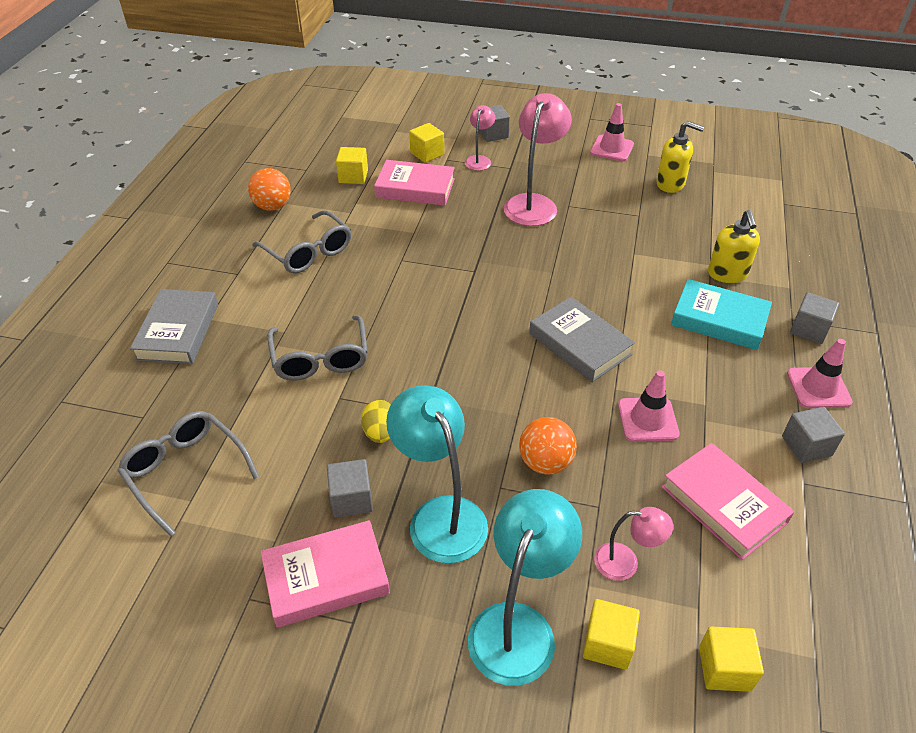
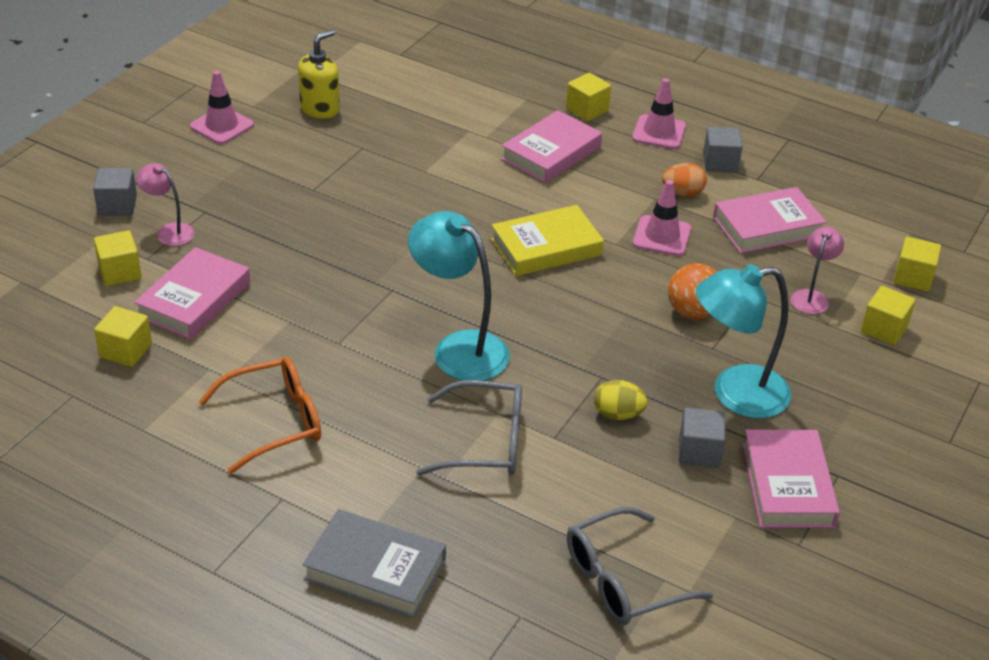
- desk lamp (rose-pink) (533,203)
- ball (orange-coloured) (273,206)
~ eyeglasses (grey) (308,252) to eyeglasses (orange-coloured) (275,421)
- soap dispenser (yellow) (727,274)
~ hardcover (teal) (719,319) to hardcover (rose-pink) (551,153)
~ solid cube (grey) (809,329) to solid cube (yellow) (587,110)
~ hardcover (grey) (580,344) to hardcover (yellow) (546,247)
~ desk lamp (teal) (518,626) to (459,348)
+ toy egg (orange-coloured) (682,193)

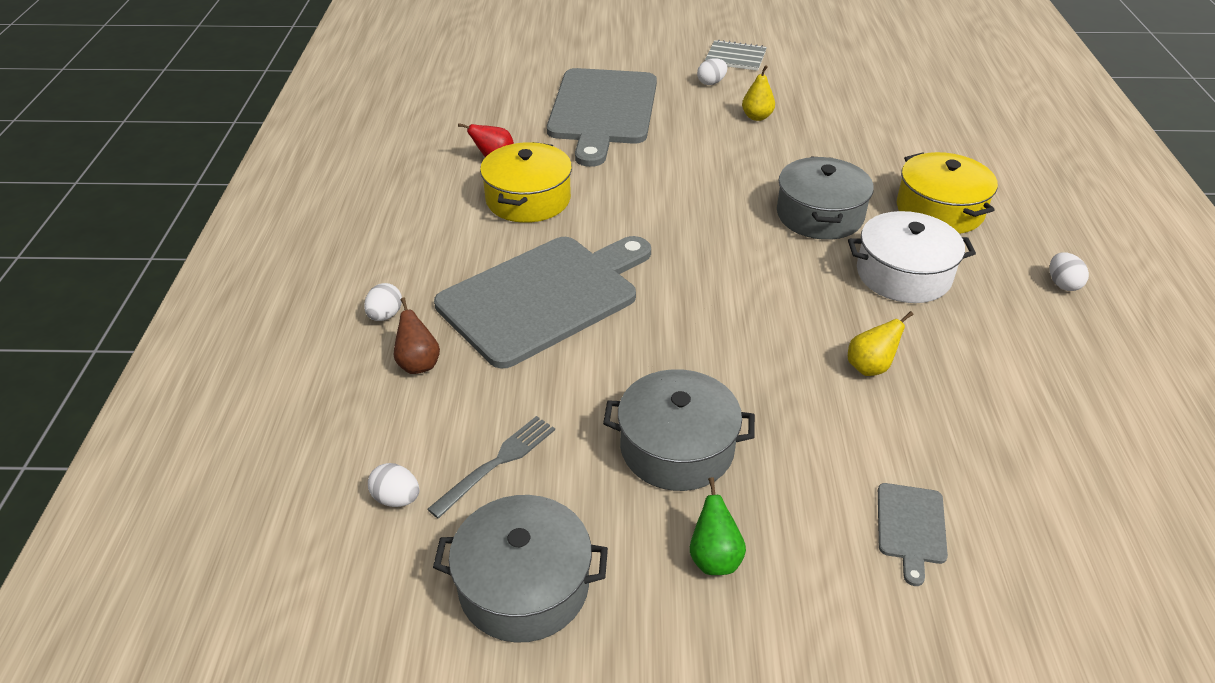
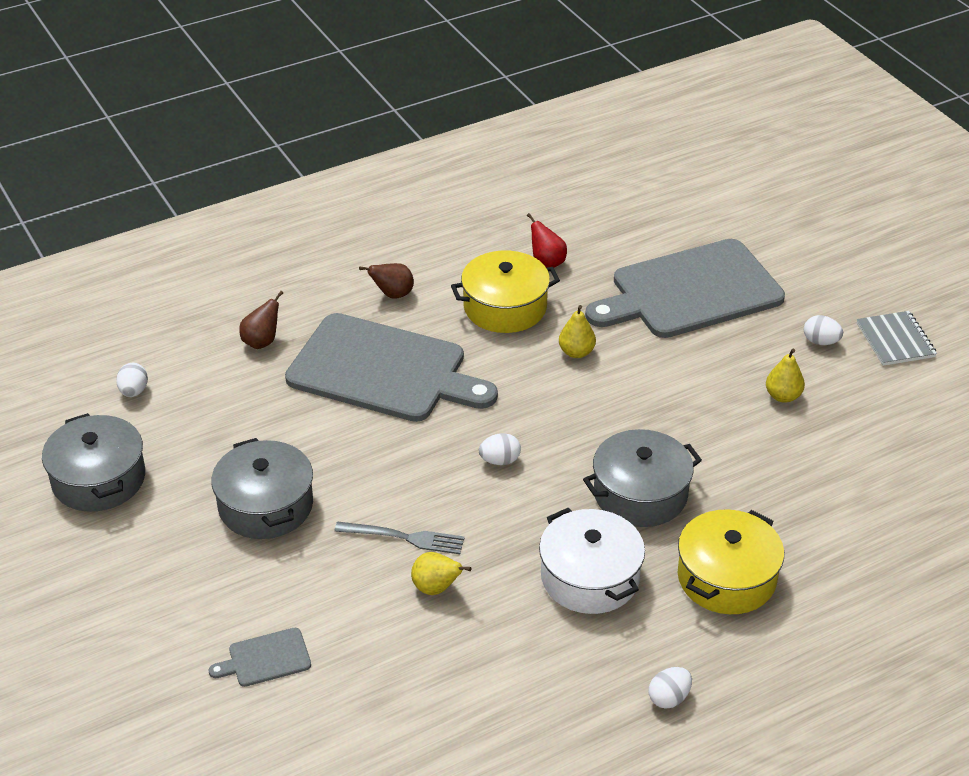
~ toy egg (snow-white) (385,315) to (500,460)
~ fork (grey) (498,462) to (406,538)
- pear fruit (leaf-green) (714,558)
+ pear fruit (dark brown) (392,294)
+ pear fruit (yellow) (576,352)

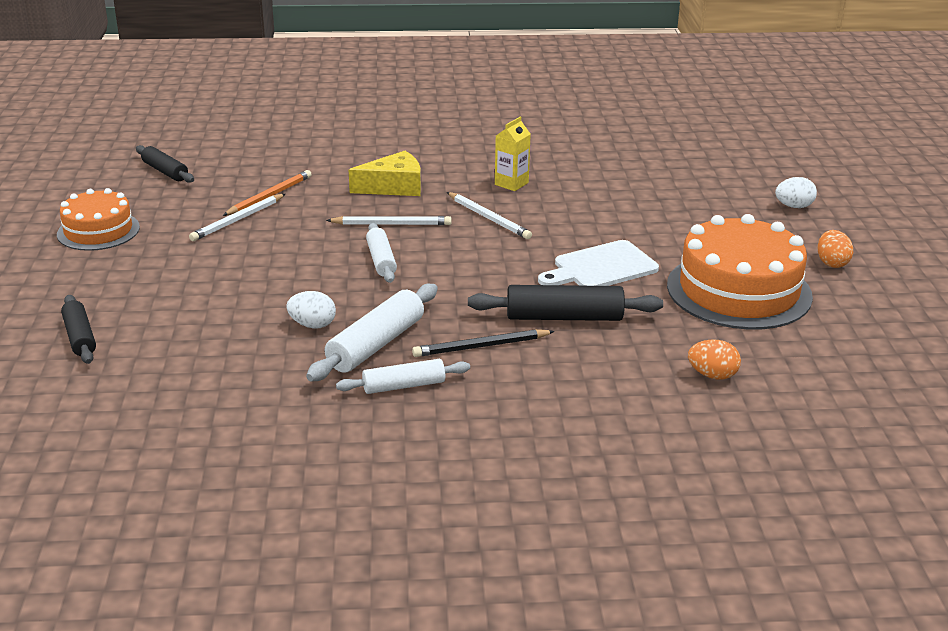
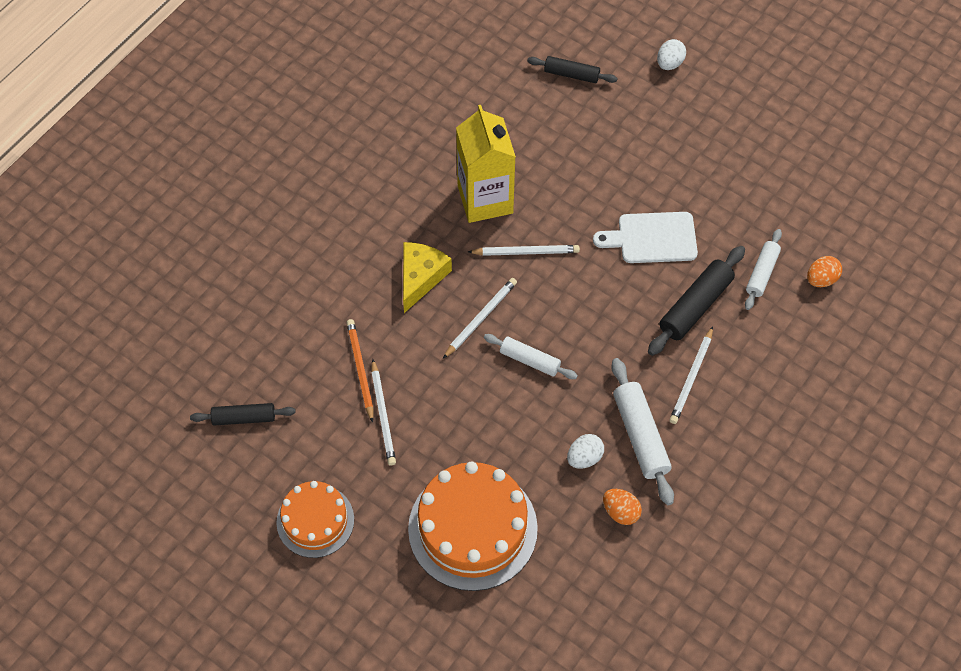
~ carton (yellow) (511,184) = (485,199) x1.99
~ cake (orange-coloured) (738,290) to (472,528)
~ toy egg (orange-coloured) (832,263) to (620,512)
~ chopping board (snow-white) (601,267) = (652,238) 75 degrees clockwise
~ dough roller (ebony) (80,337) to (571,74)
~ lead pencil (ebony) (481,346) to lead pencil (snow-white) (692,377)
~ dough roller (snow-white) (404,386) to (762,273)

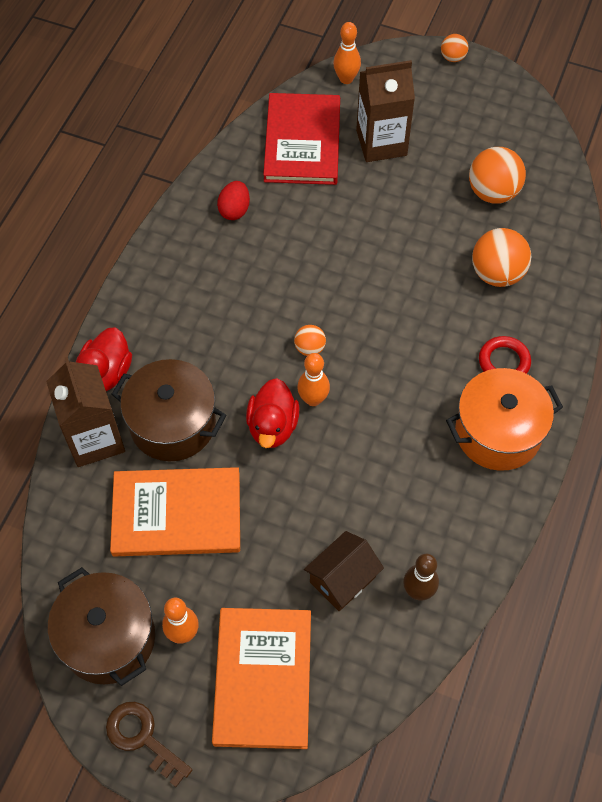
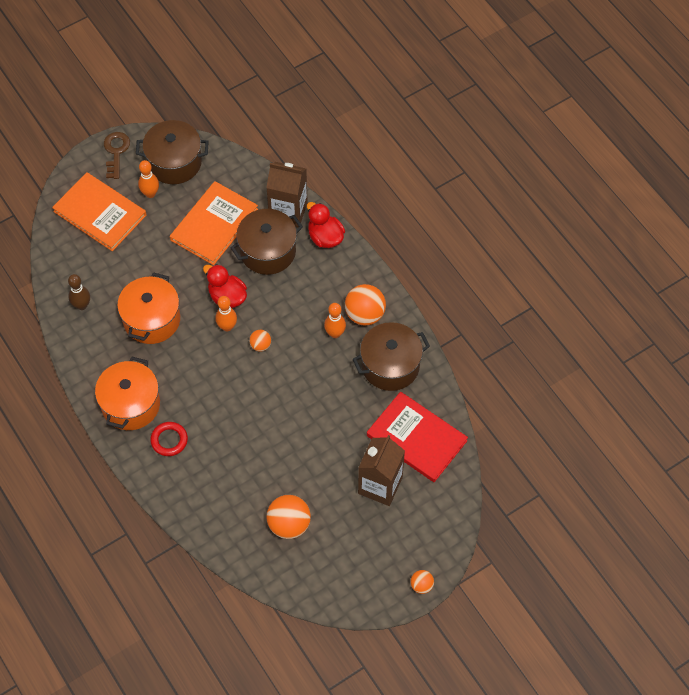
~ skittle (orange-coloured) (346,79) to (335,333)
~ toy egg (red) (234,210) to cooking pot (dark brown) (390,365)
~ ball (orange-coloured) (497,273) to (365,314)
- house (dark brown) (342,579)
~ key (dark brown) (142,738) = (116,152) 75 degrees counterclockwise
+ cooking pot (orange-coloured) (151,319)

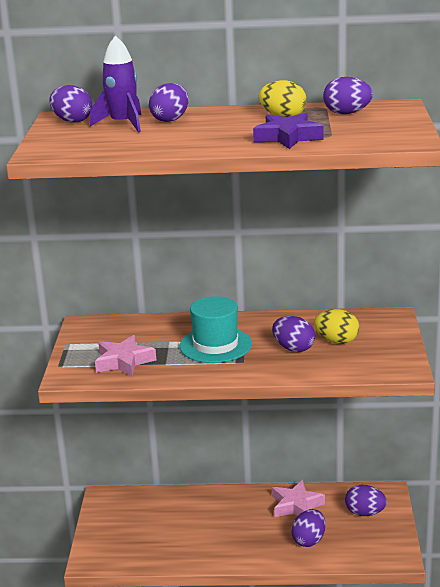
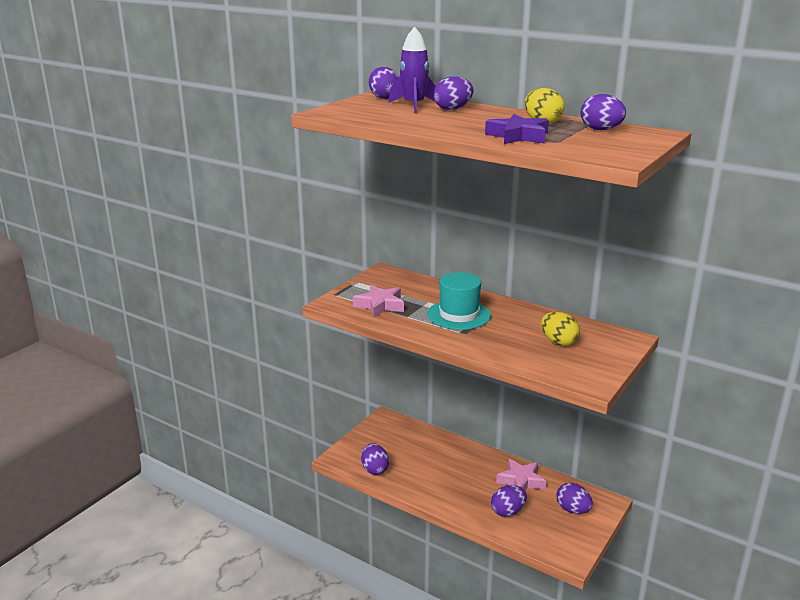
~ toy egg (royal purple) (293,348) to (374,469)

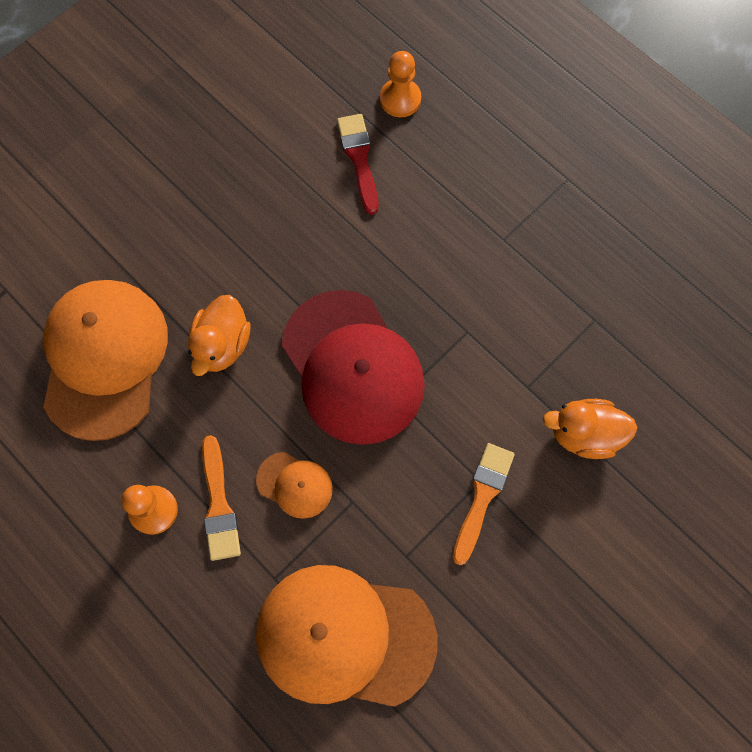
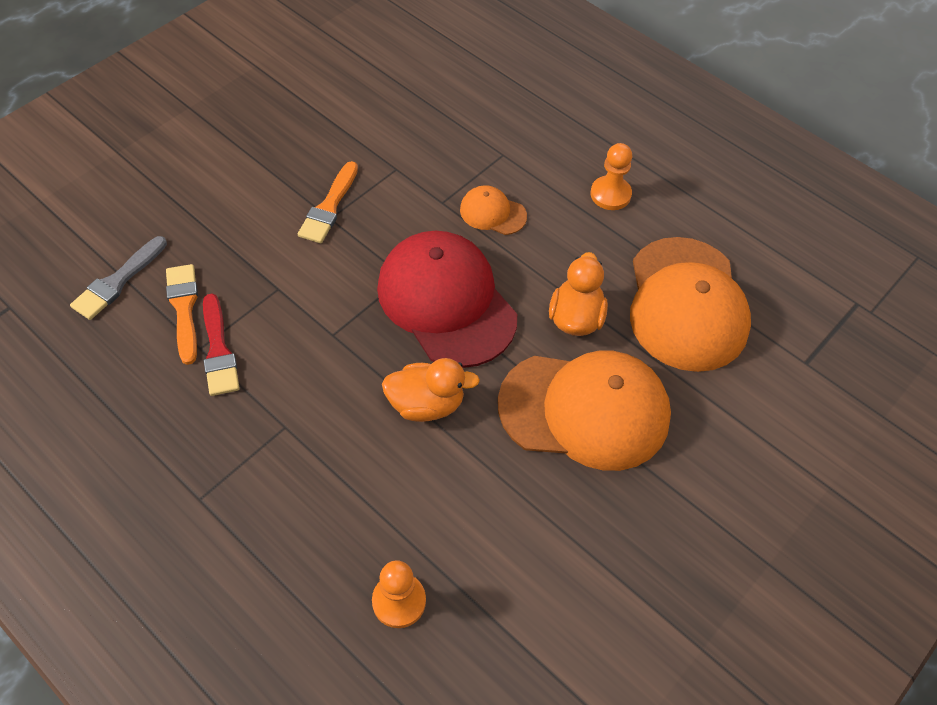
~ paint brush (red) (359,159) to (218,350)
~ toy duck (orange-coloured) (584,434) to (426,404)
~ paint brush (orange-coloured) (219,504) to (184,308)
~ baseball cap (orange-coloured) (344,636) to (585,410)
+ paint brush (grey) (118,281)

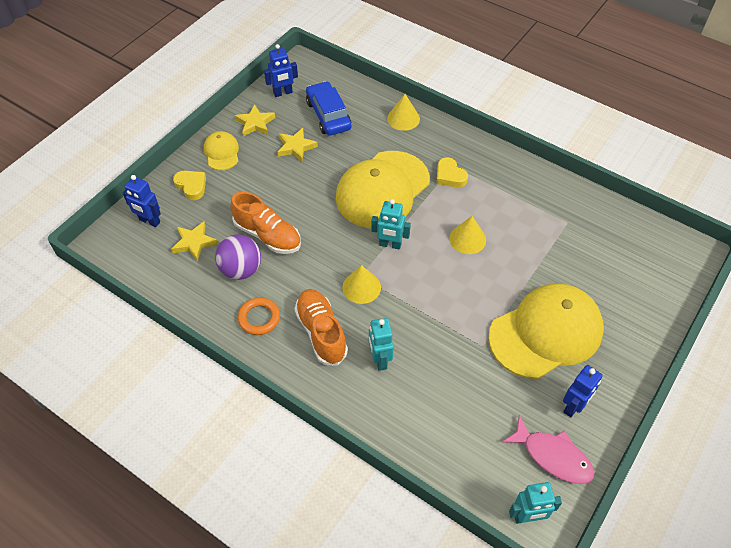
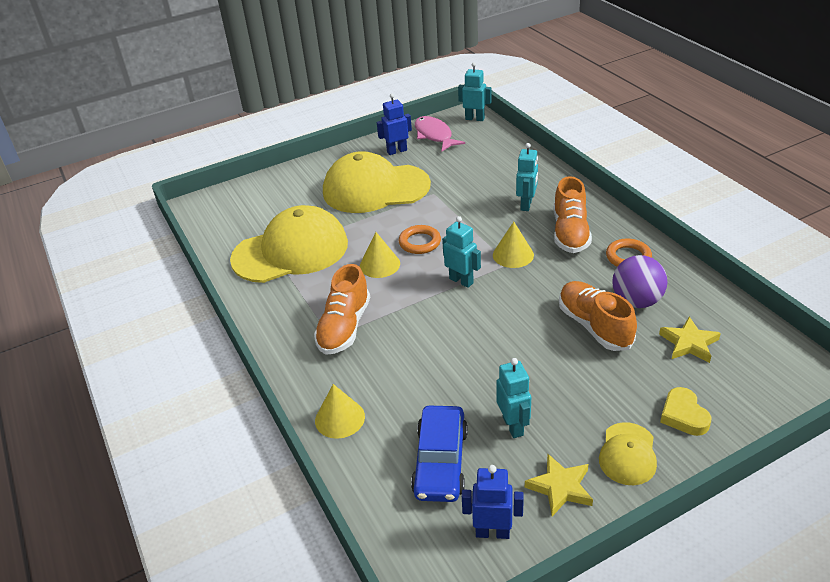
~ star shape (yellow) (296,147) to toy robot (teal) (513,426)
~ baseball cap (yellow) (382,189) to (291,251)
~ heart (yellow) (450,176) to lace-up shoe (orange-coloured) (344,327)
- toy robot (blue) (149,221)
+ hoop (orange-coloured) (420,242)

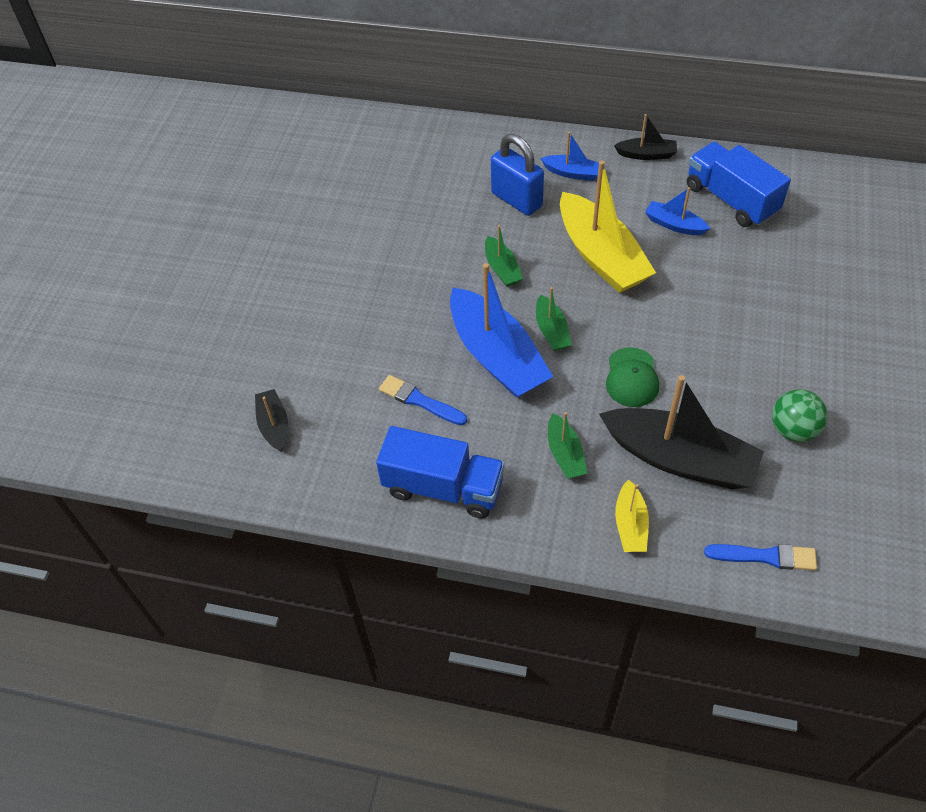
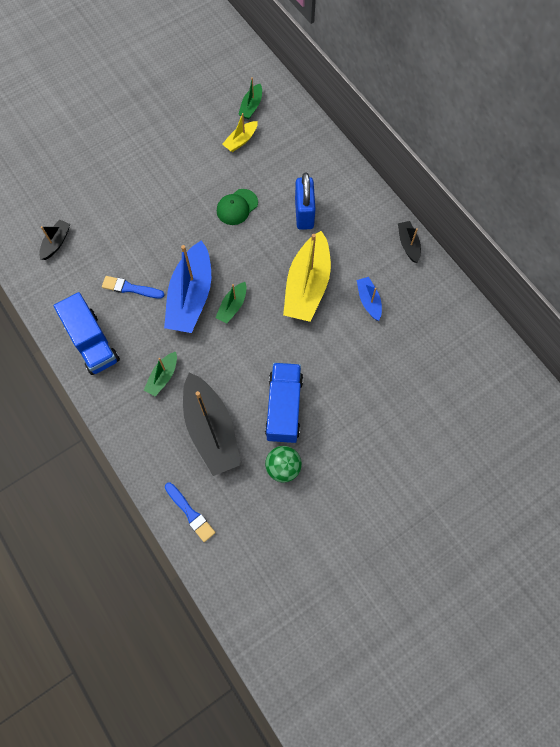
~ toy boat (ebony) (646,154) = (408,244) 150 degrees counterclockwise
- toy boat (blue) (573,173)
~ toy truck (blue) (731,200) to (284,408)
~ toy boat (leaf-green) (502,269) to (251,106)
~ baseball cap (leaf-green) (632,377) to (237,207)
~ paint brush (blue) (420,401) = (130,288) 60 degrees counterclockwise
~ toy boat (yellow) (630,525) to (241,140)

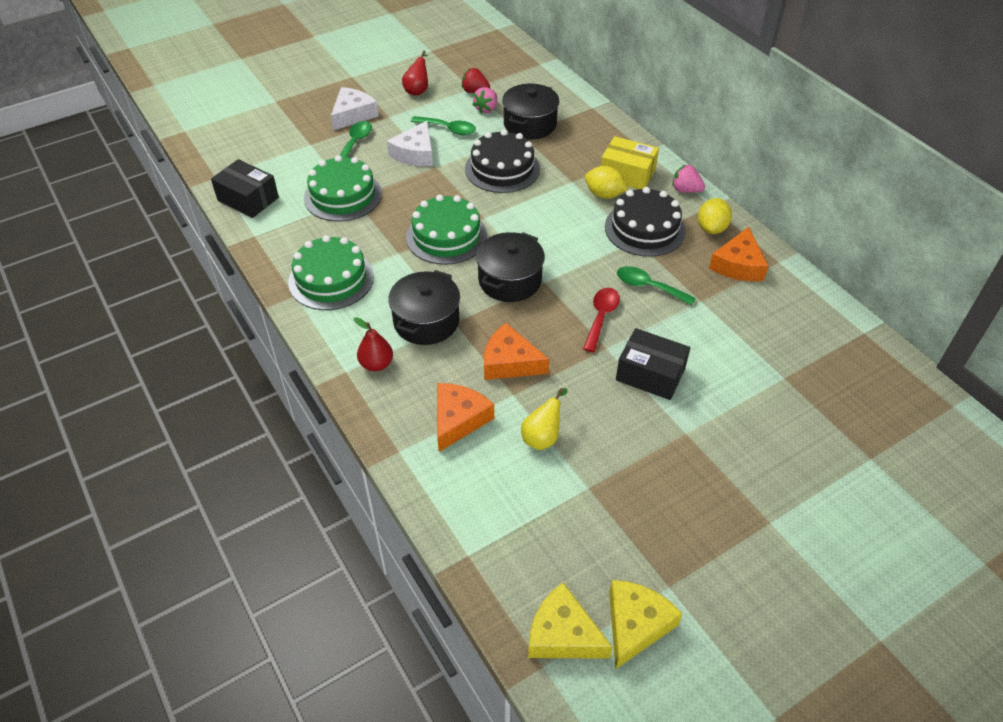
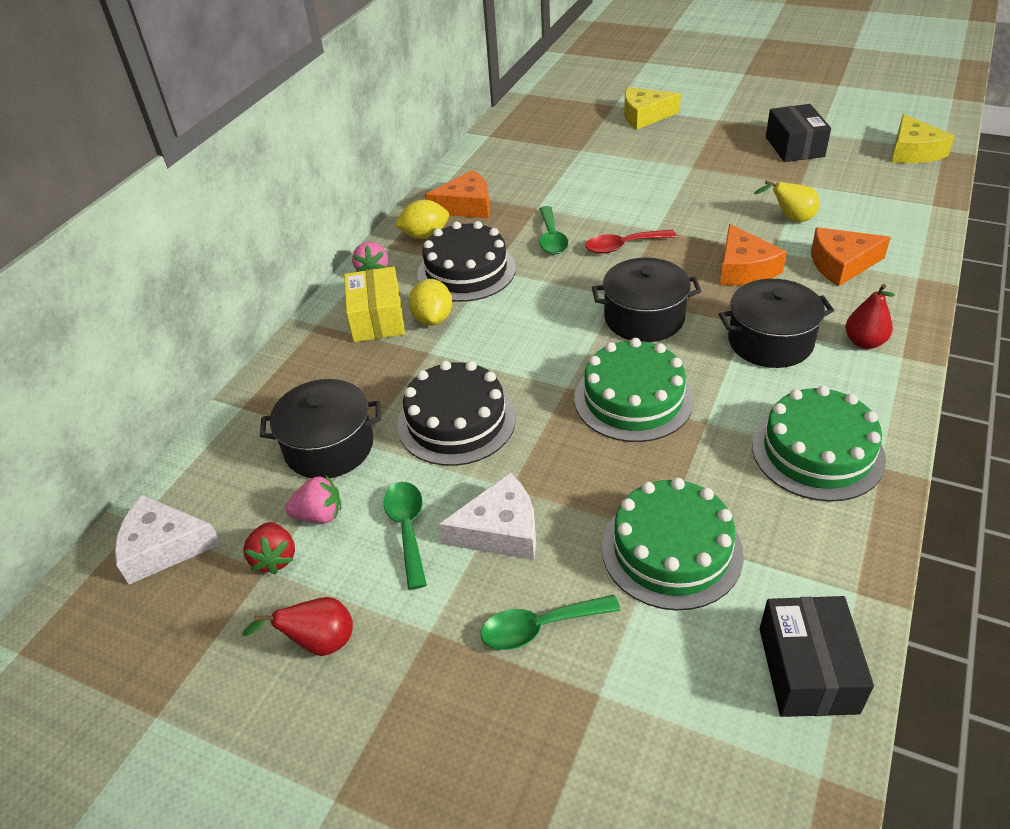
~ piece of cheese (snow-white) (353,115) to (163,547)
~ package (ebony) (650,374) to (794,147)
~ piece of cheese (yellow) (635,625) to (644,116)

